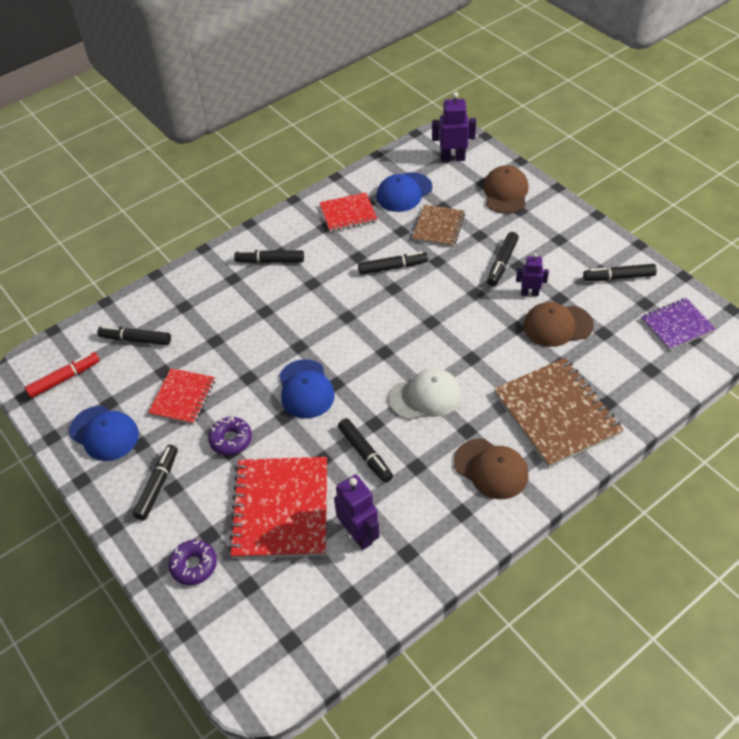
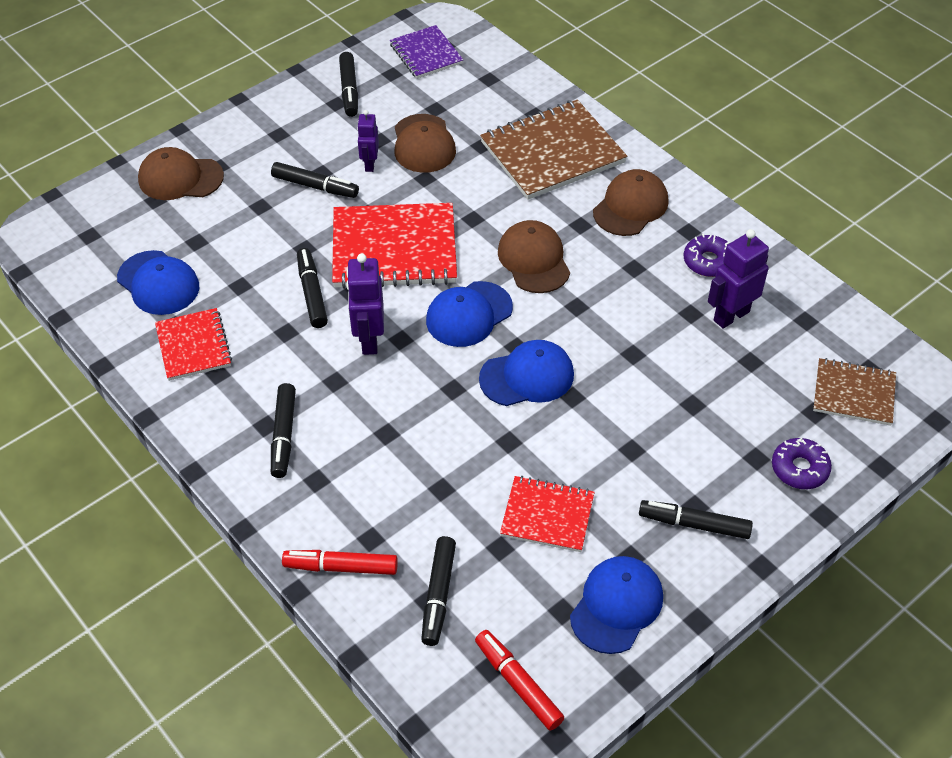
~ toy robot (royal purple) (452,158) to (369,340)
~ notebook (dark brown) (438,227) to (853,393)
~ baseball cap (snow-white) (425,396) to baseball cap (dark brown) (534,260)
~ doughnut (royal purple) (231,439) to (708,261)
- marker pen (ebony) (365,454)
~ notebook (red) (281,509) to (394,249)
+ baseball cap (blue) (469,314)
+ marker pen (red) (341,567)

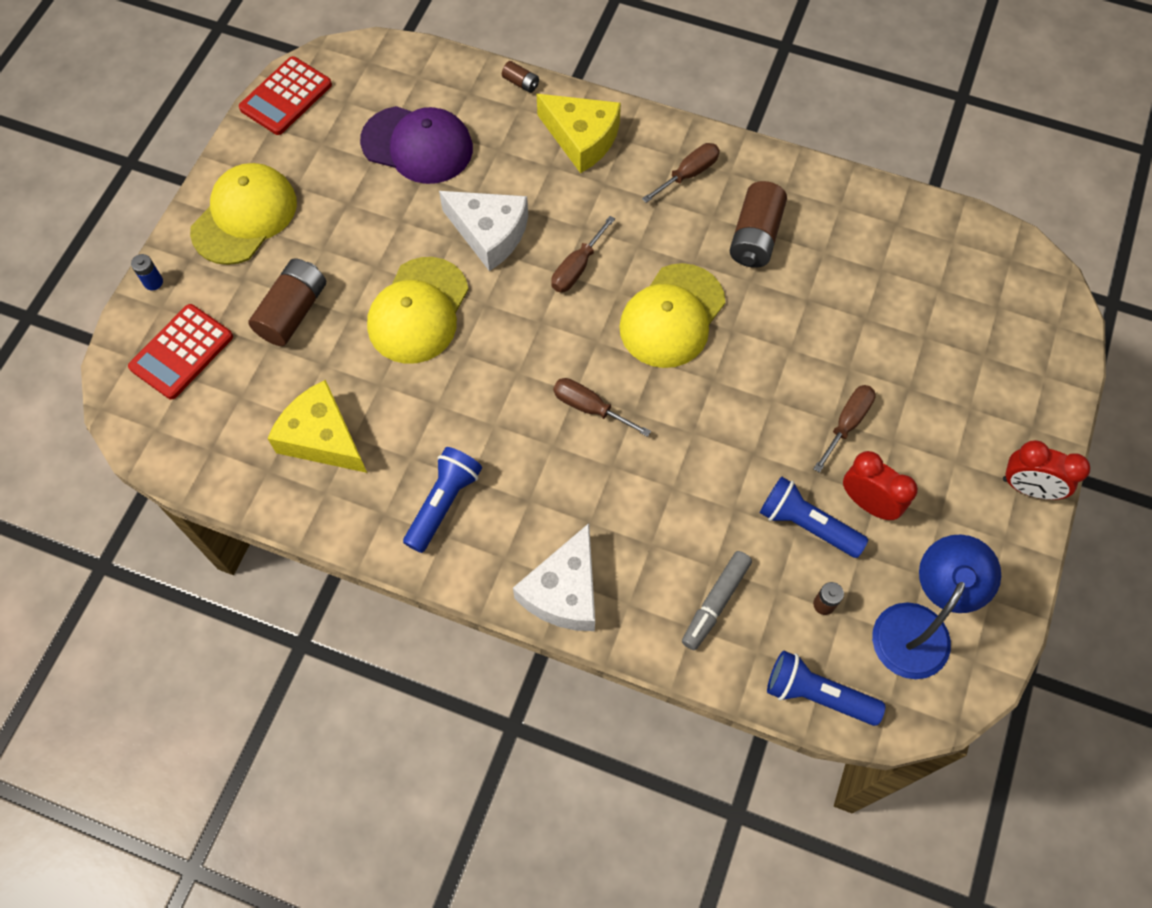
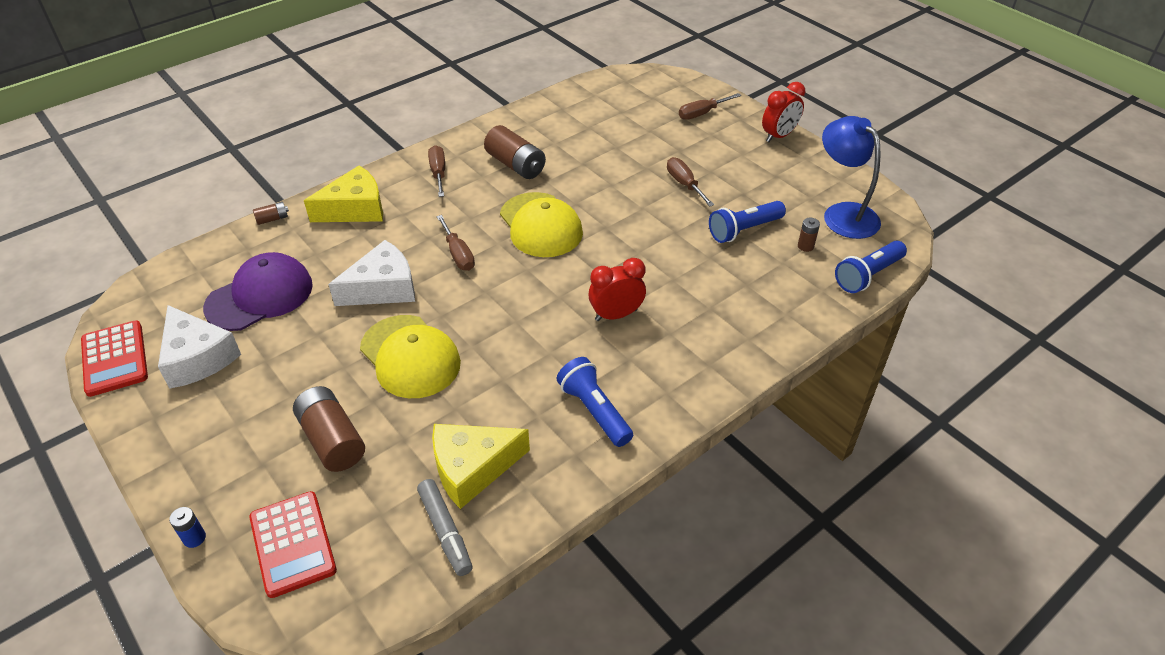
- baseball cap (yellow) (244,216)
~ hand screwdriver (dark brown) (589,407) to (702,113)
~ alarm clock (red) (868,503) to (616,315)
~ piece of cheese (snow-white) (564,591) to (197,358)
~ marker pen (grey) (715,603) to (445,531)

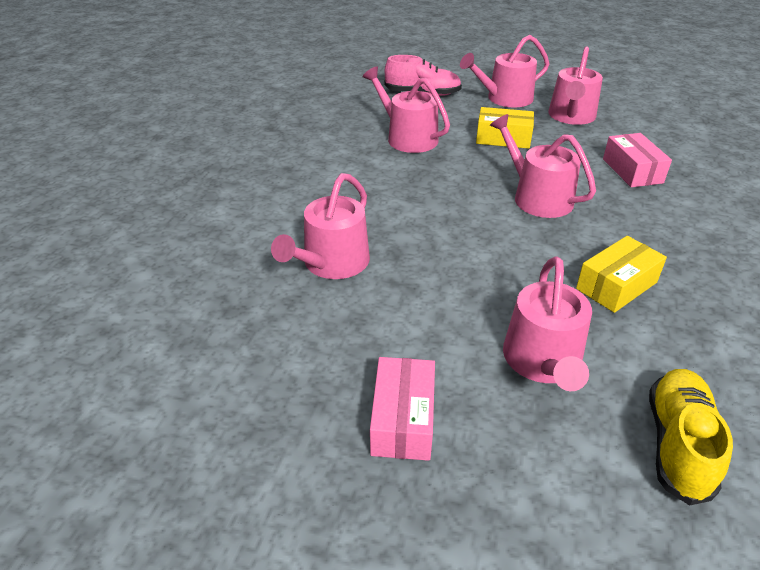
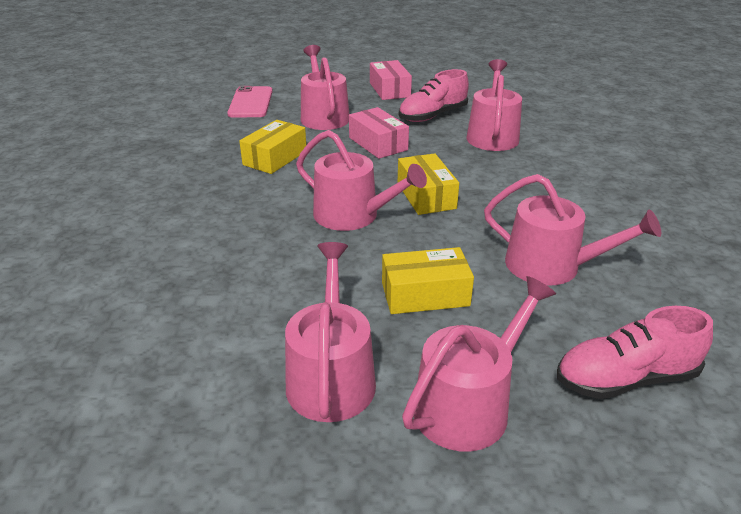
~ package (rose-pink) (632,171) to (378,144)
~ lace-up shoe (yellow) (678,444) to smartphone (rose-pink) (250,102)
+ lace-up shoe (rose-pink) (432,116)
+ package (yellow) (426,196)

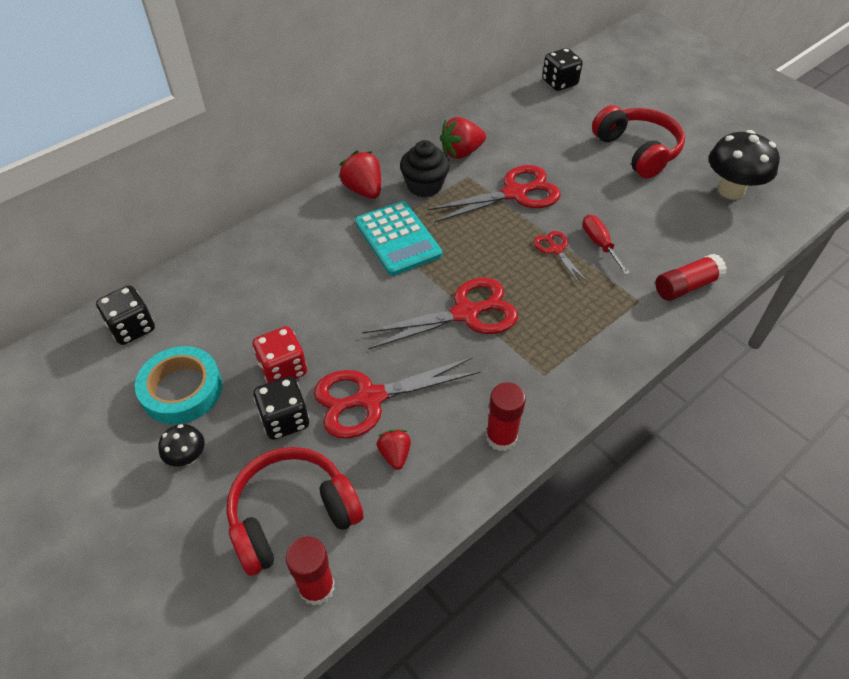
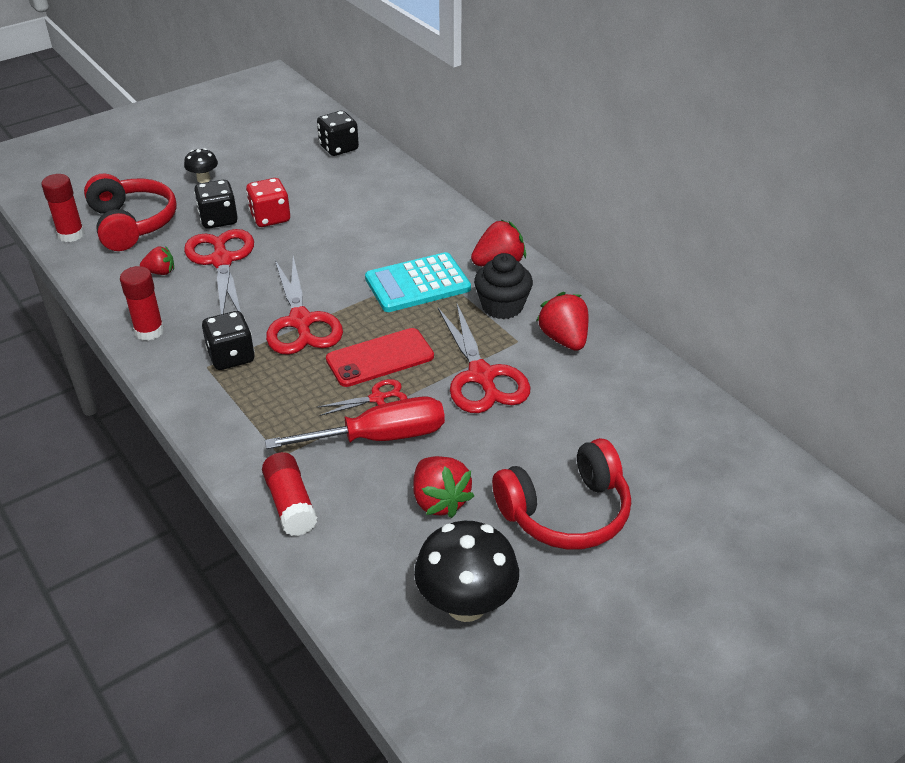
~ dice (ebony) (559,83) to (231,356)
~ hand screwdriver (red) (599,244) = (379,437) x1.71
- roll of tape (teal) (182,390)
+ smartphone (red) (380,358)
+ berry (red) (439,501)

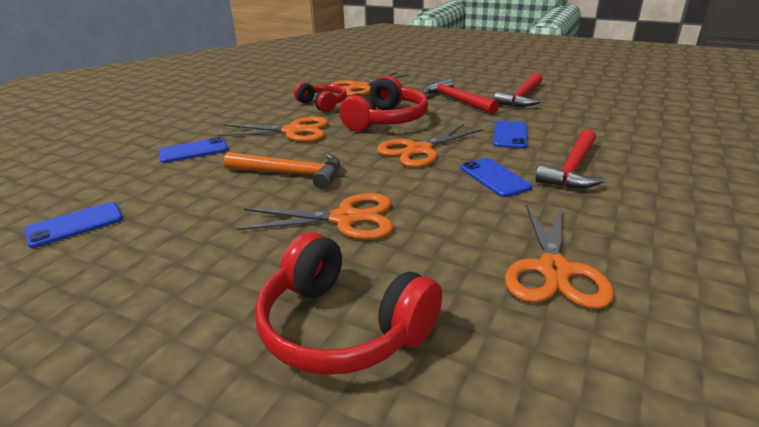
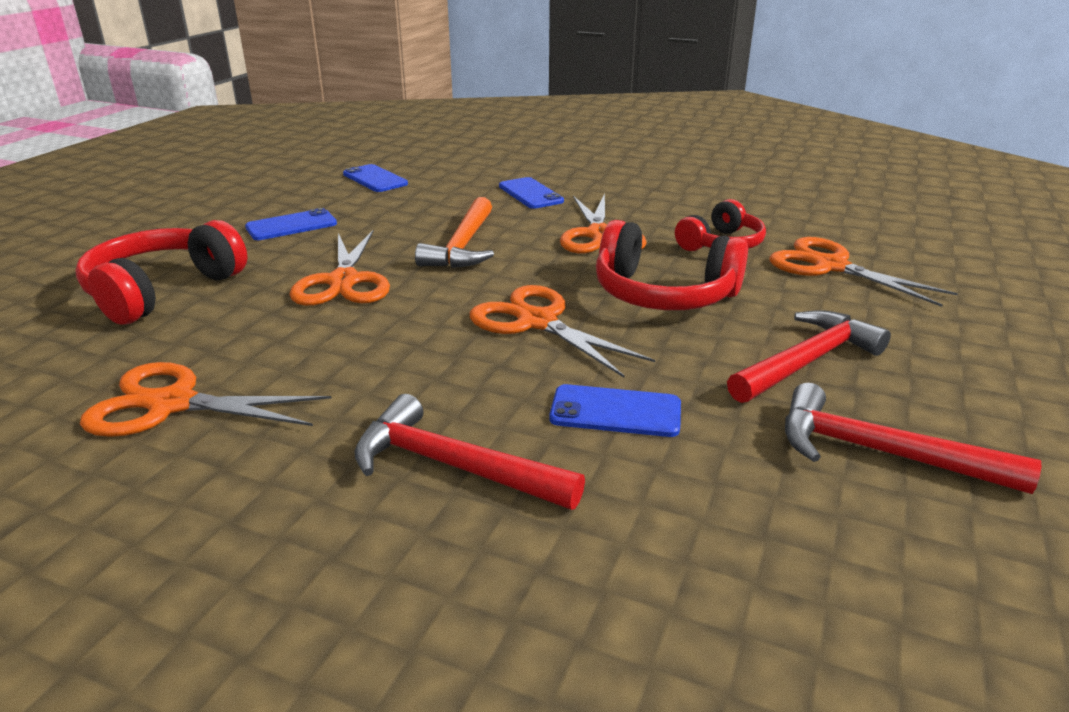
~ smartphone (blue) (494,177) to (291,226)

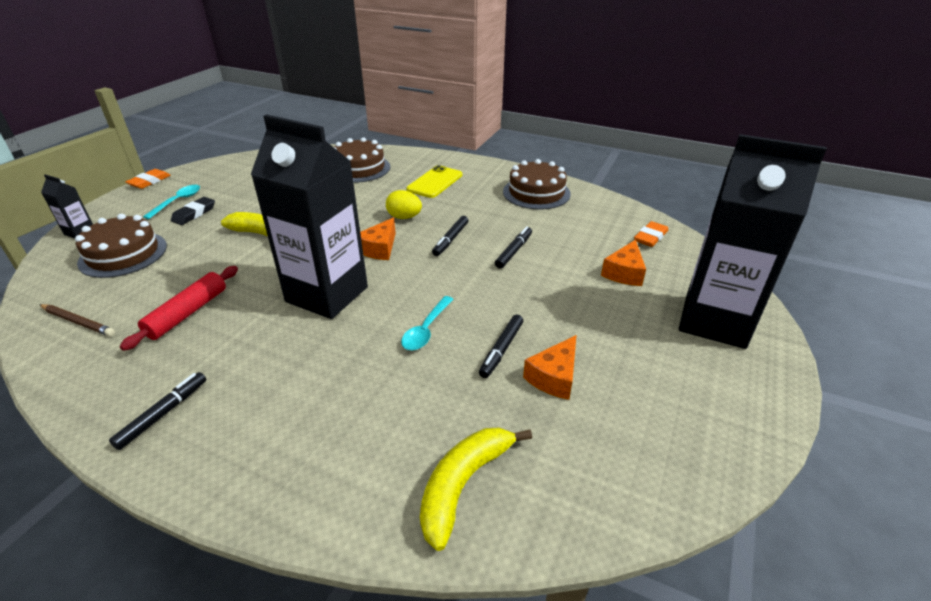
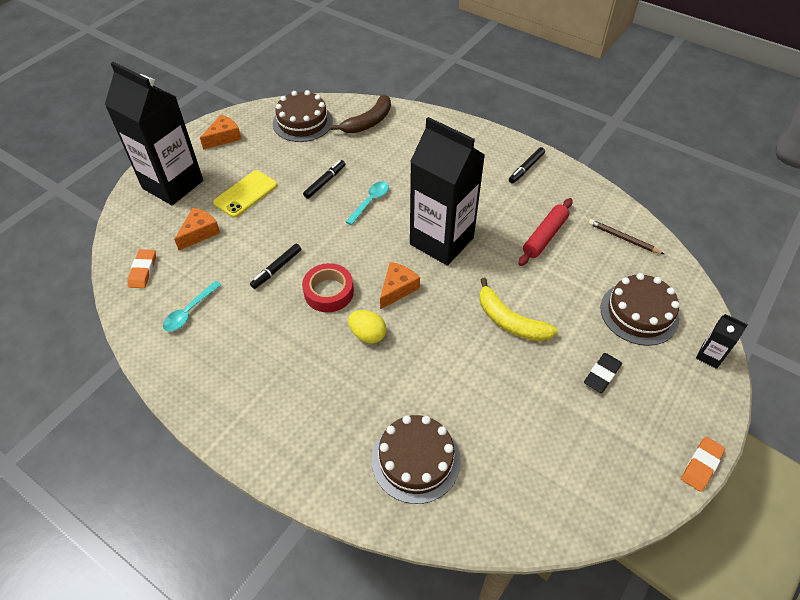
~ cake (dark brown) (536,193) to (302,122)
~ smartphone (yellow) (435,182) to (245,194)
~ teaspoon (teal) (177,201) to (189,311)
~ marker pen (ebony) (450,240) to roll of tape (red) (329,292)
~ gum eraser (orange-coloured) (650,237) = (143,271) 45 degrees counterclockwise
~ piece of cheese (orange-coloured) (554,377) to (224,137)
~ toy banana (yellow) (463,484) to toy banana (dark brown) (368,122)

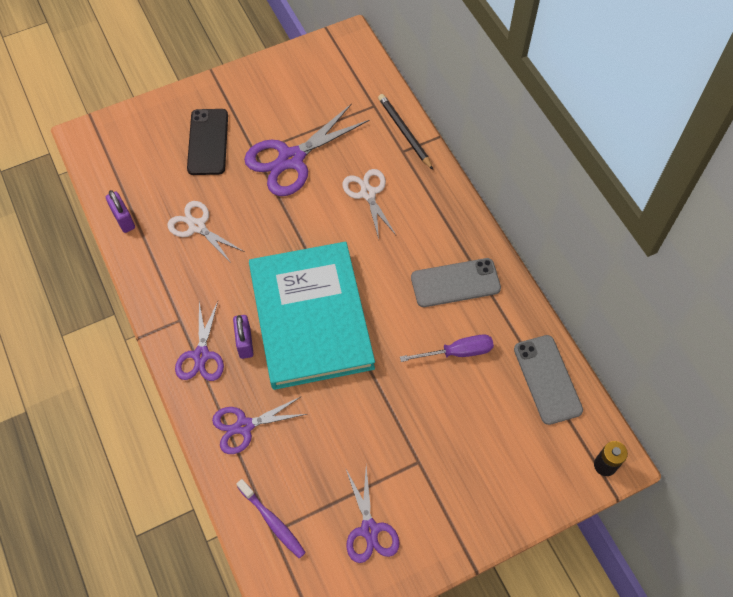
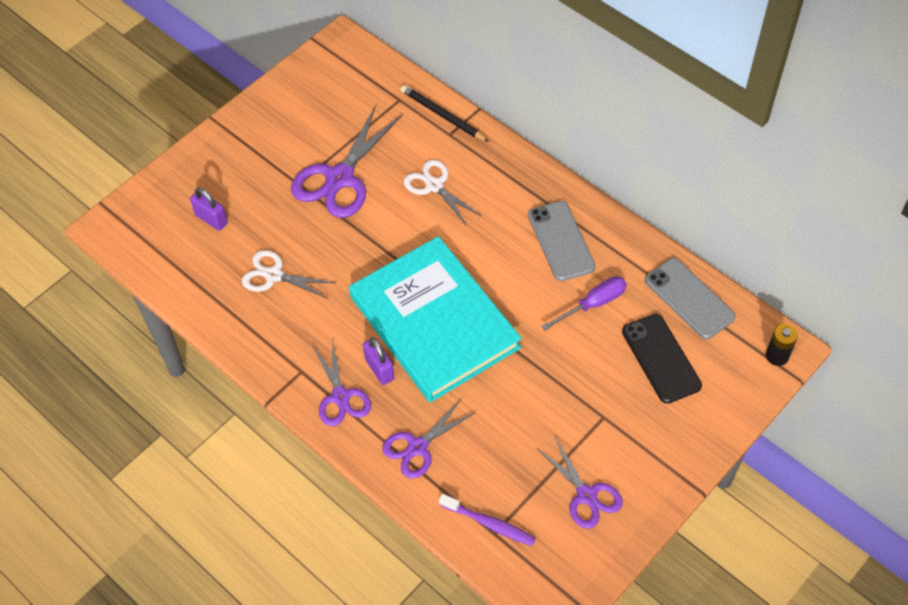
~ smartphone (ebony) (208,142) to (661,358)
~ lock (royal purple) (123,219) to (211,219)
~ smartphone (grey) (455,283) = (561,241) 75 degrees counterclockwise

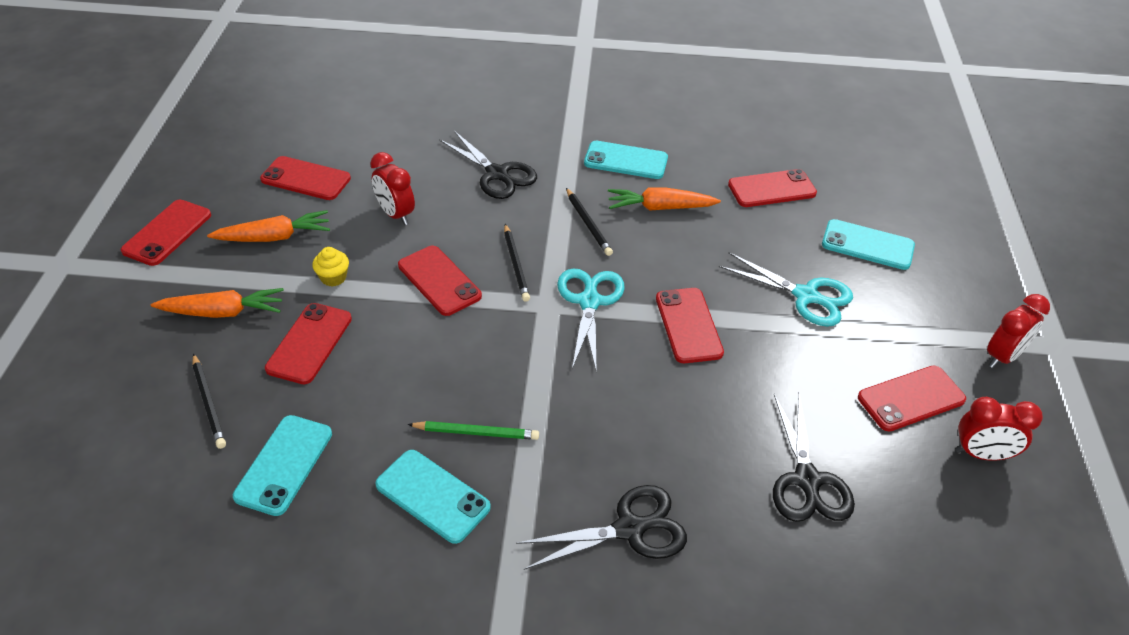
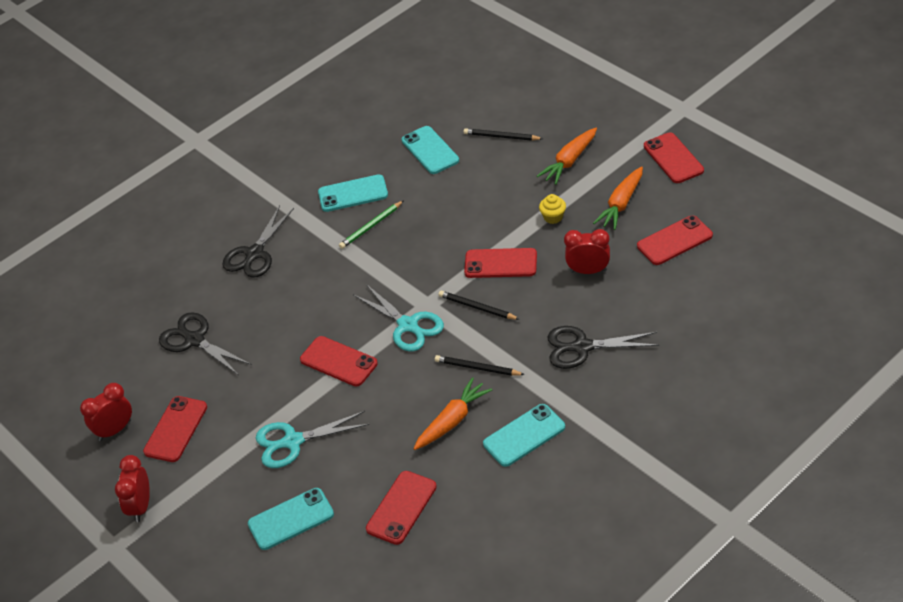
- smartphone (red) (309,343)

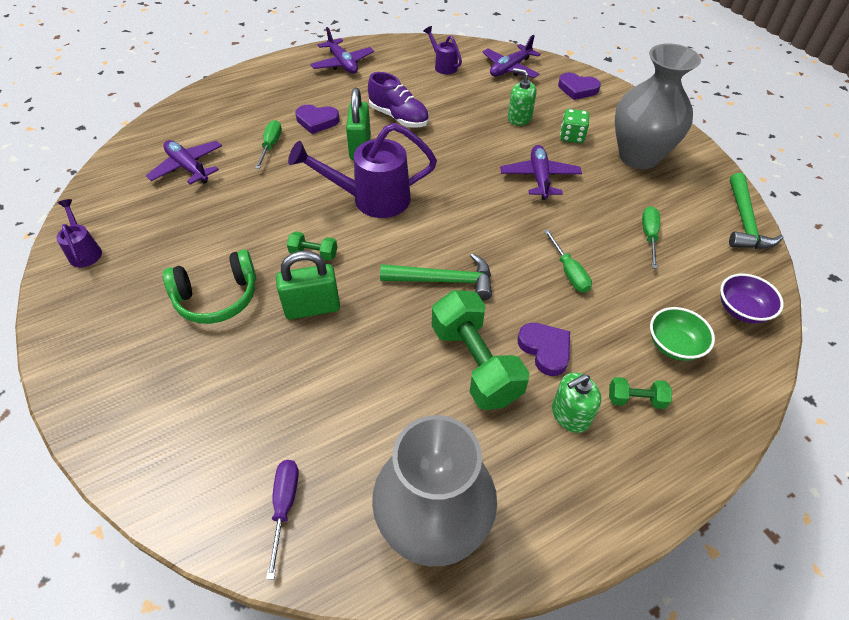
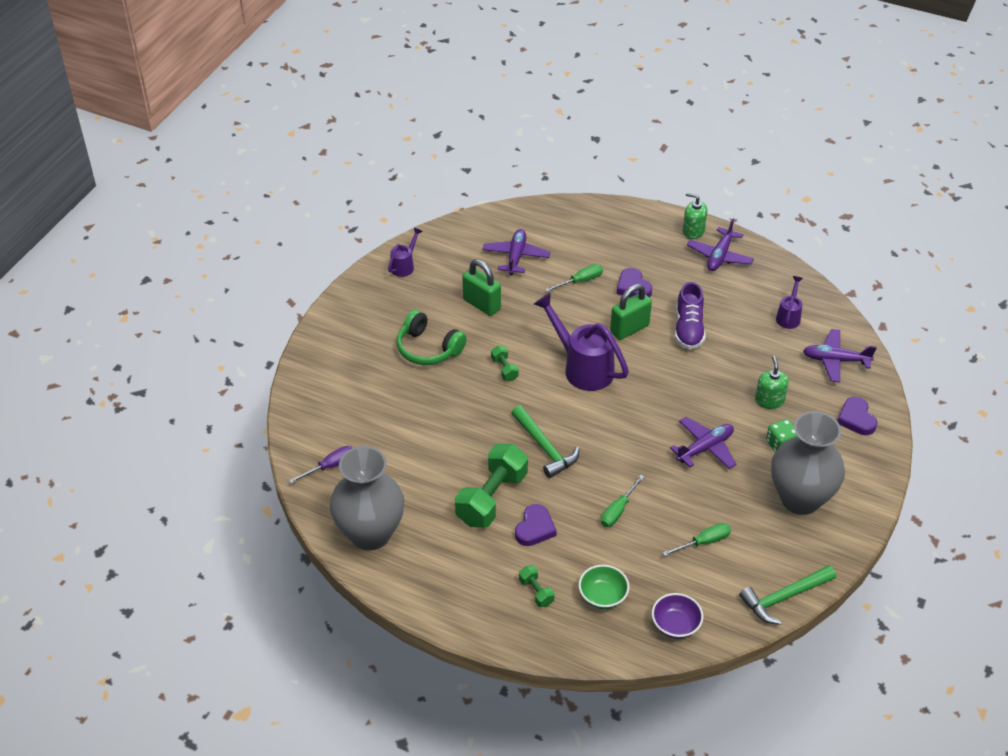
~ lock (leaf-green) (312,308) to (481,304)
~ soap dispenser (leaf-green) (570,414) to (693,231)

